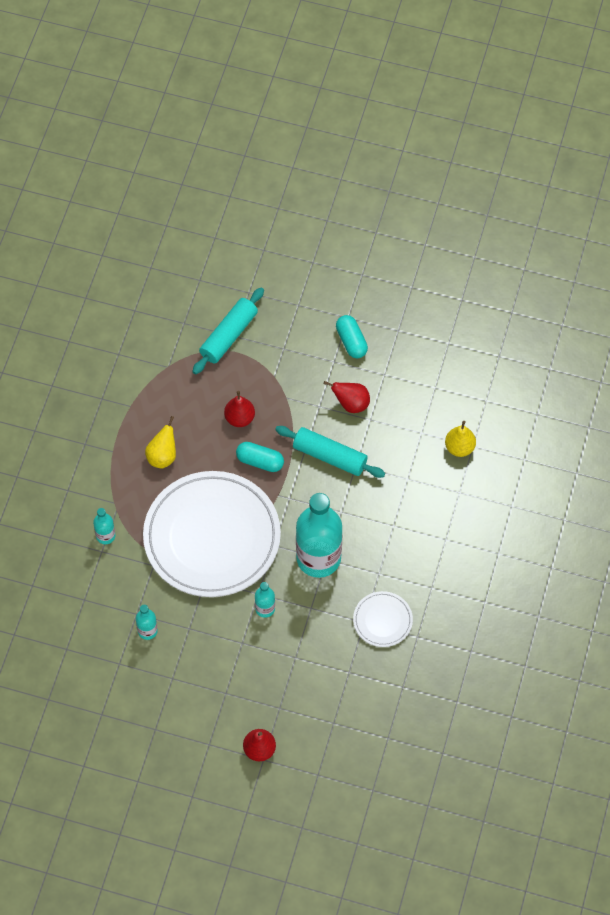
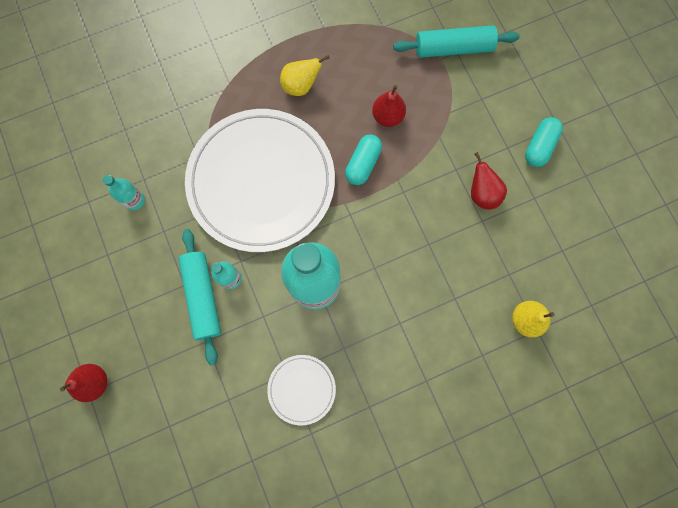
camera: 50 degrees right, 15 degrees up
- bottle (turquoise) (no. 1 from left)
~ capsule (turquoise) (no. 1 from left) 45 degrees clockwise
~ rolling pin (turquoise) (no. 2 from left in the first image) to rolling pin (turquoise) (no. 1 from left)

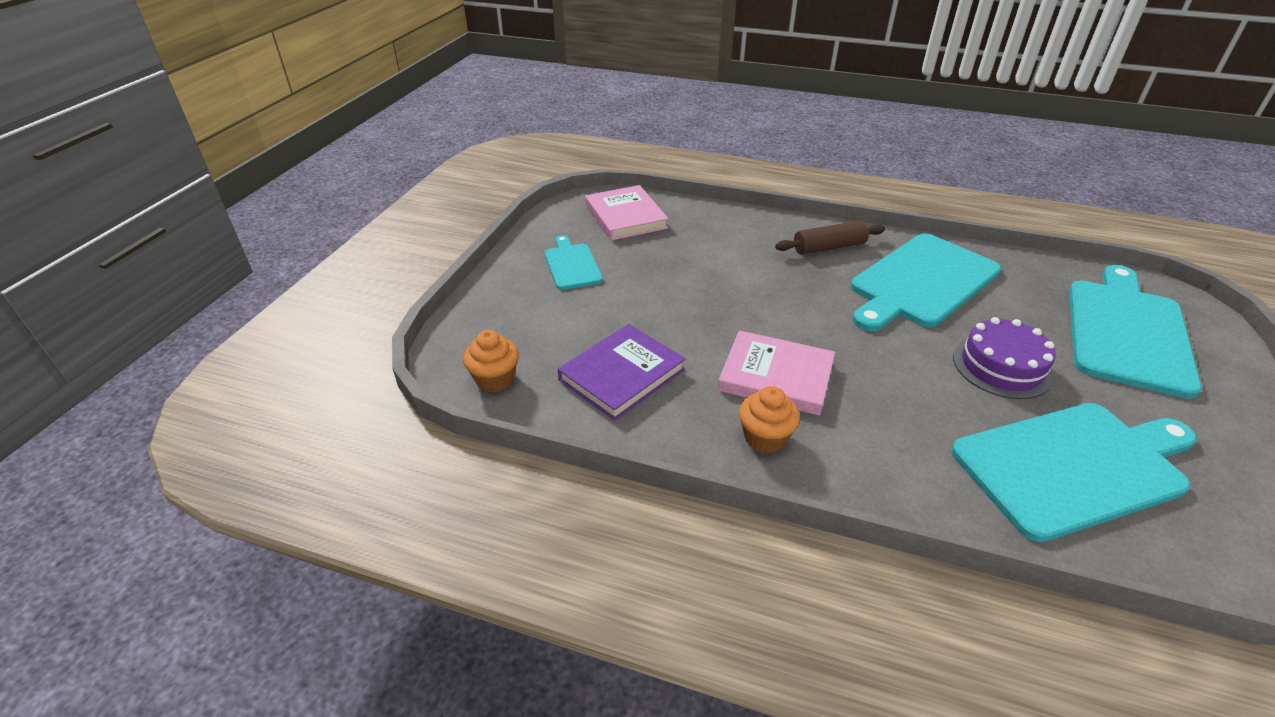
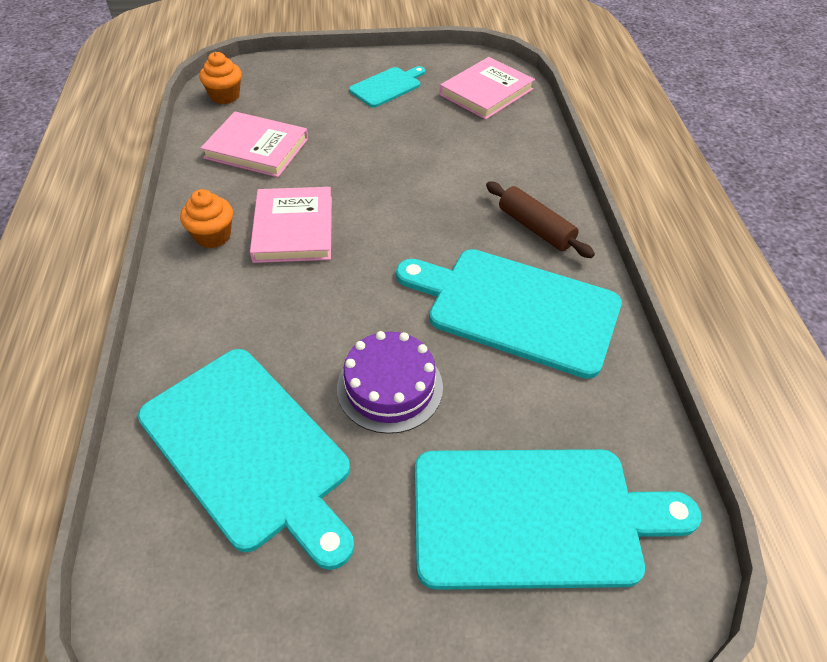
camera: 65 degrees right, 10 degrees up
~ book (purple) to book (pink) (no. 1 from left)

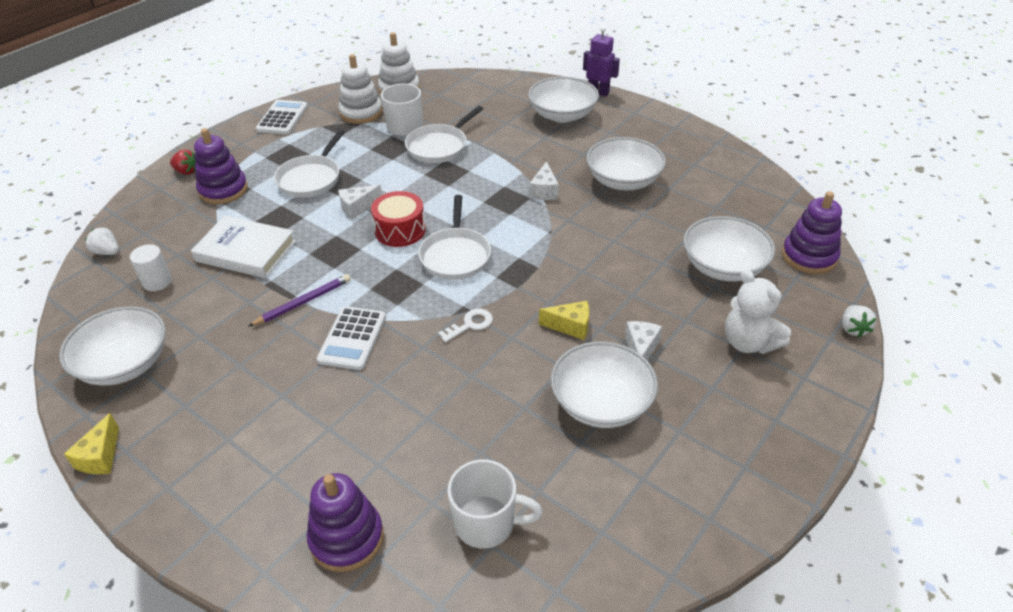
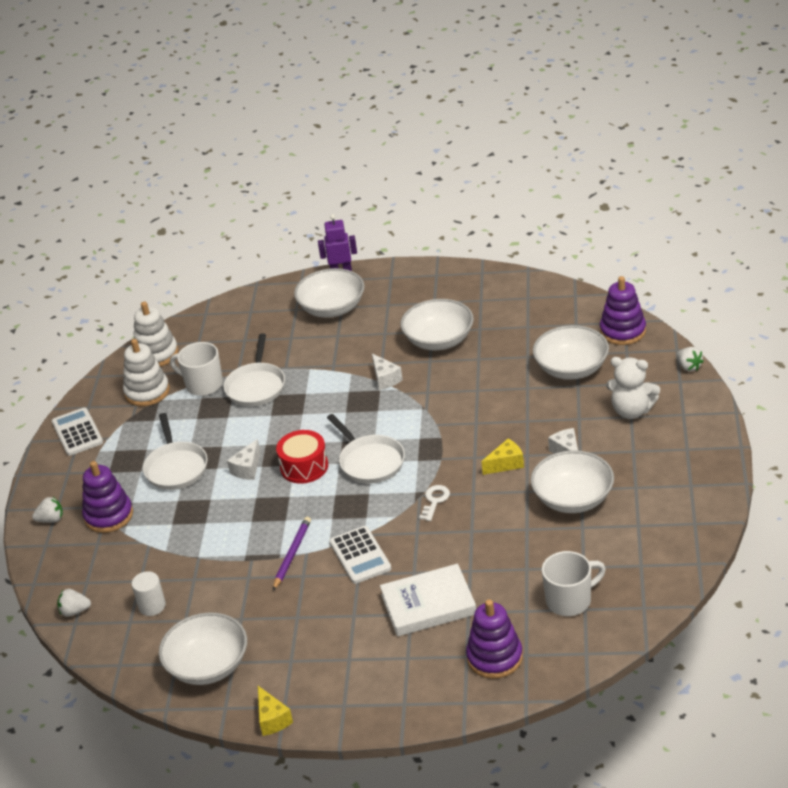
camera: 30 degrees left, 5 degrees down
~ strawberry (red) to strawberry (white) (no. 1 from left)
~ book (white)

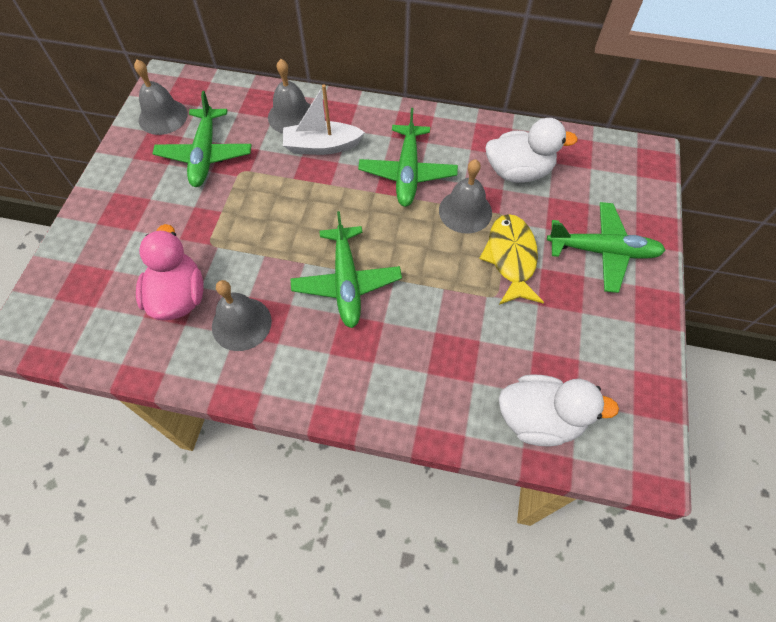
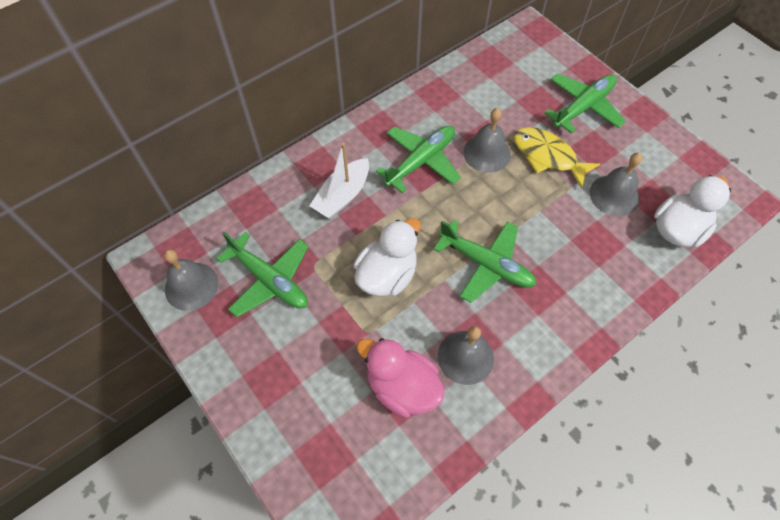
camera: 50 degrees left, 0 degrees up
~ bell (grey) (no. 3 from left in the first image) to bell (grey) (no. 4 from left)
~ plane (green) (no. 3 from left in the first image) 90 degrees counterclockwise
~ duck (white) (no. 1 from left)

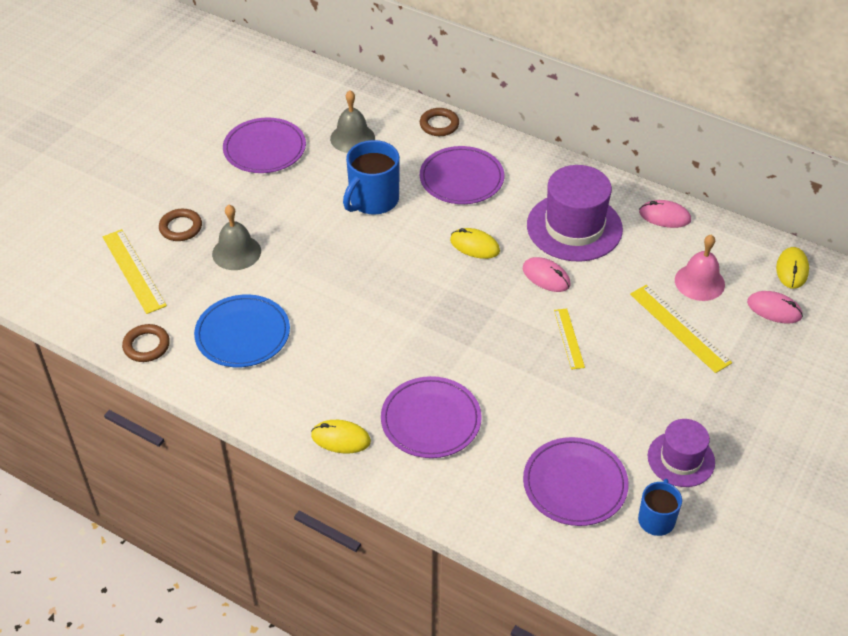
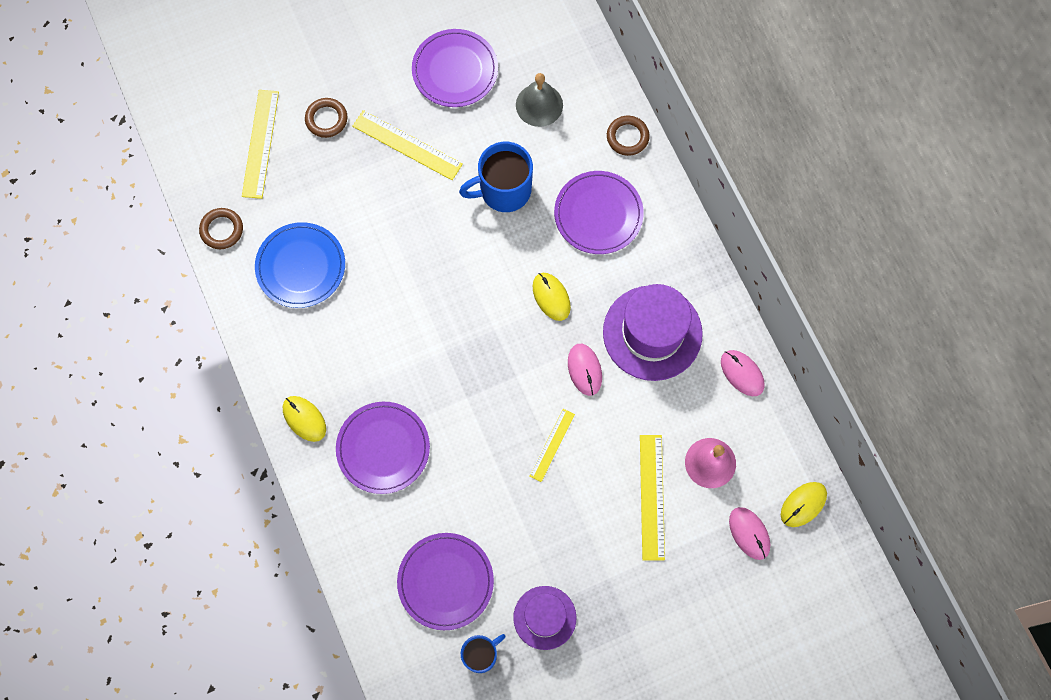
camera: 35 degrees right, 25 degrees up
- bell (grey) (no. 1 from left)
+ ruler (yellow) (no. 2 from left)

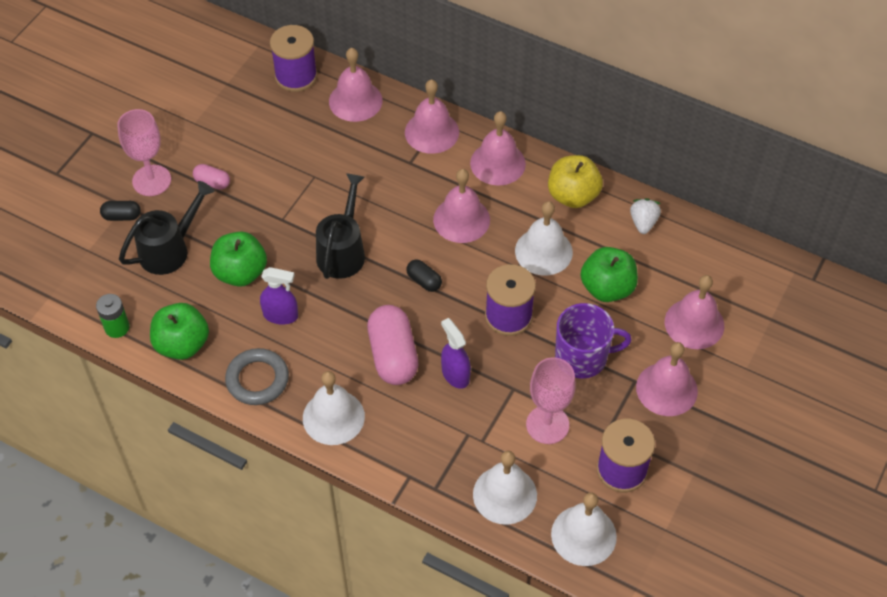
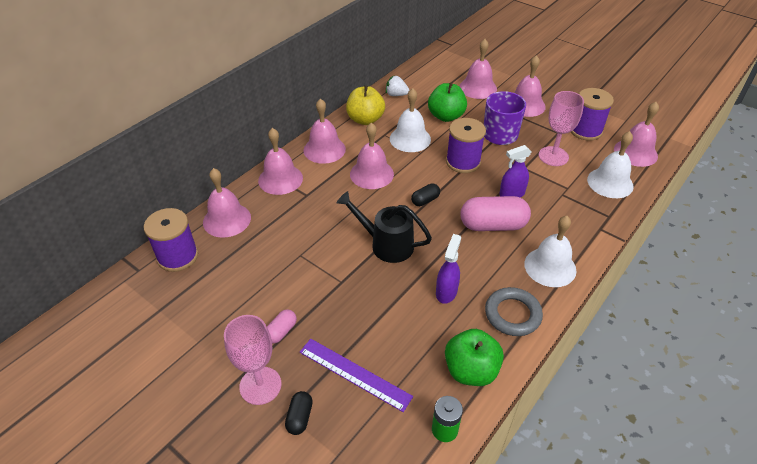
camera: 80 degrees left, 10 degrees down
~ watering can (black) (no. 1 from left) to ruler (purple)
- apple (green) (no. 2 from left)
~ bell (white) (no. 4 from left) to bell (pink) (no. 7 from left)

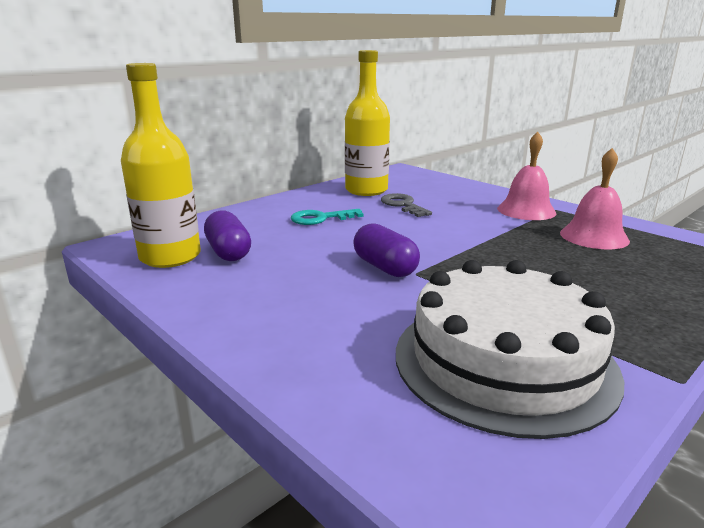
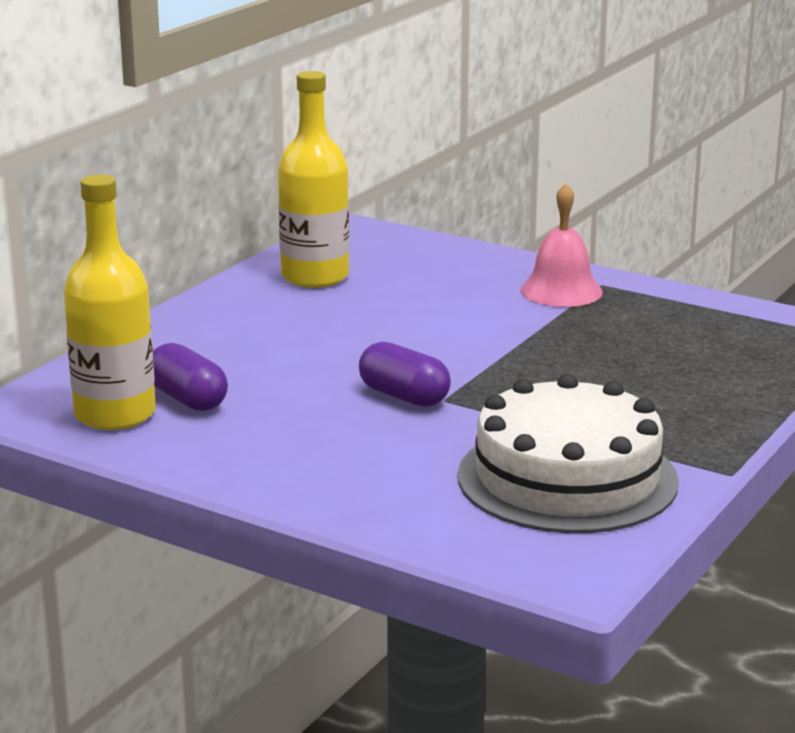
camera: 15 degrees left, 0 degrees up
- key (turquoise)
- key (grey)
- bell (pink) (no. 2 from left)

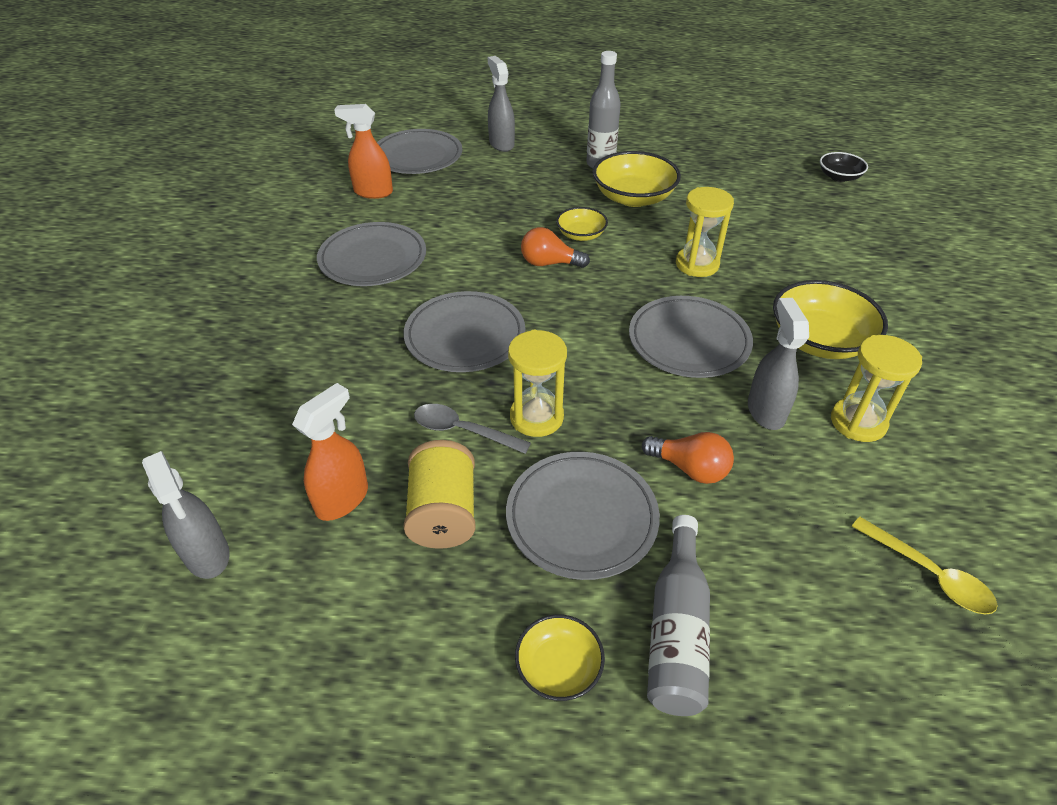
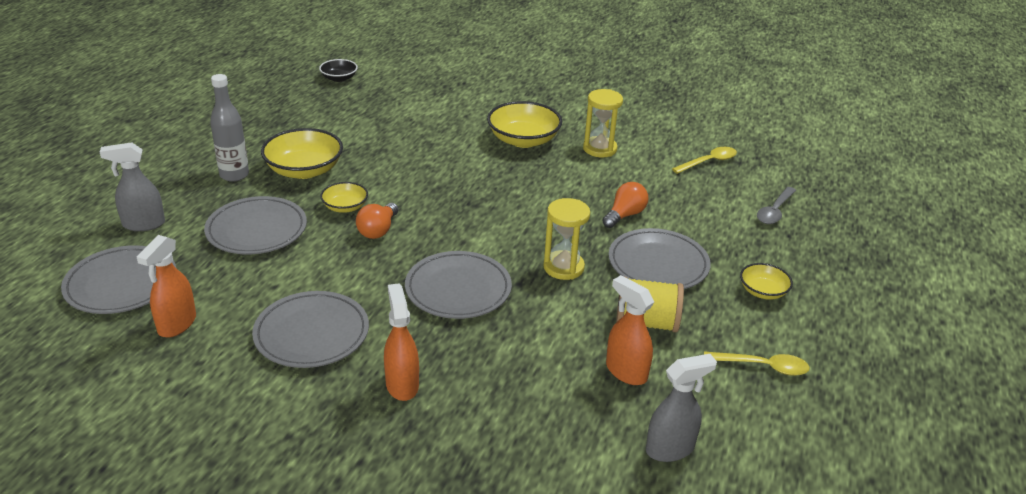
camera: 80 degrees left, 10 degrees down
~ spoon (grey)
~ plate (grey) (no. 5 from left in the first image) to plate (grey) (no. 2 from left)
- bottle (grey) (no. 2 from left)
- hourglass (yellow) (no. 2 from left)
- spray bottle (grey) (no. 3 from left)
+ spray bottle (orange) (no. 2 from left)
+ spoon (yellow) (no. 2 from left)

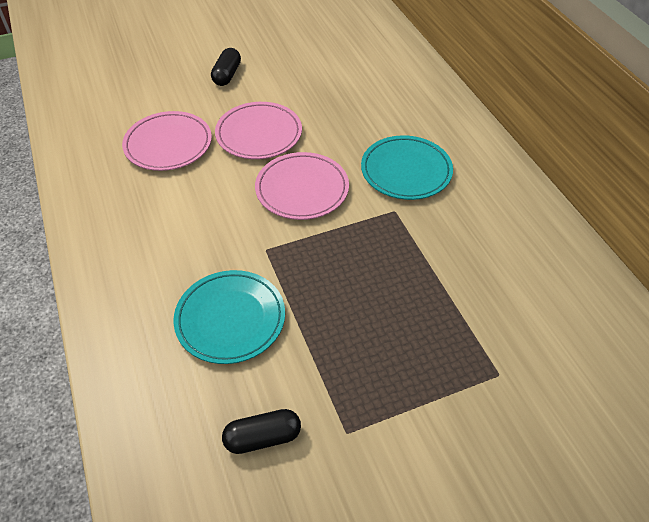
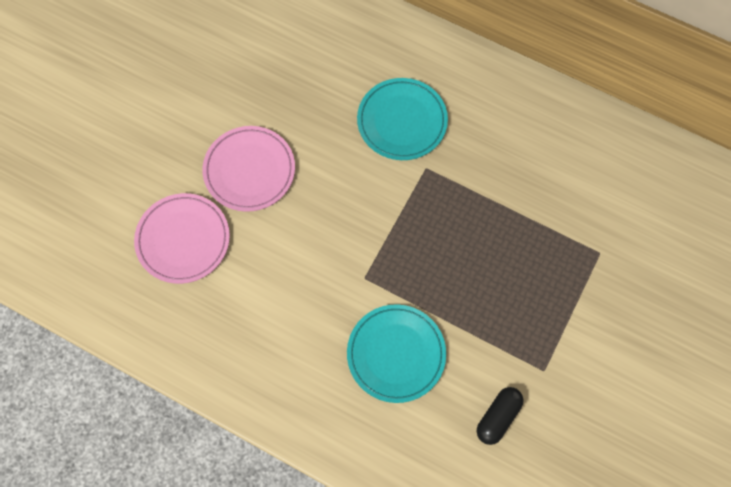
camera: 40 degrees left, 20 degrees up
- capsule (black) (no. 1 from left)
- plate (pink) (no. 3 from left)

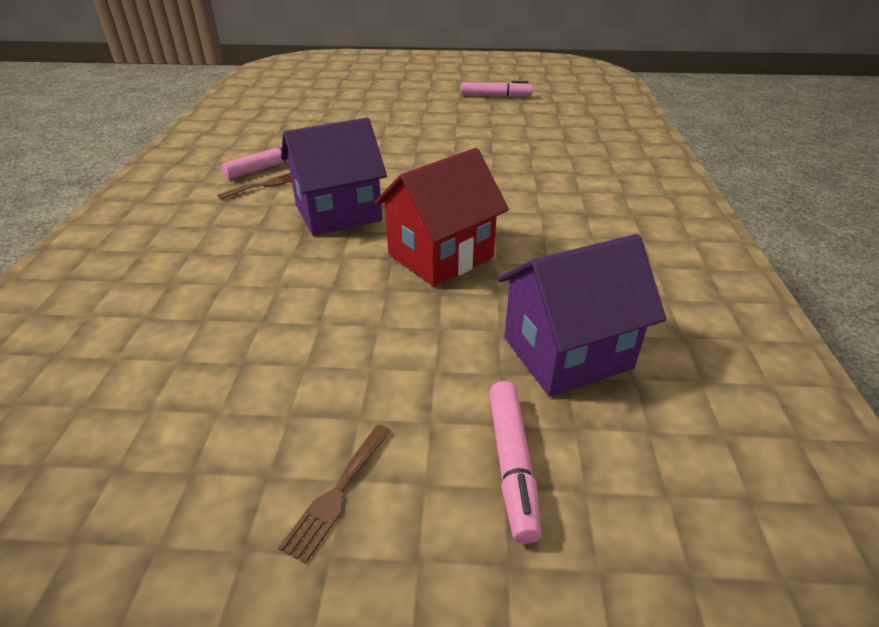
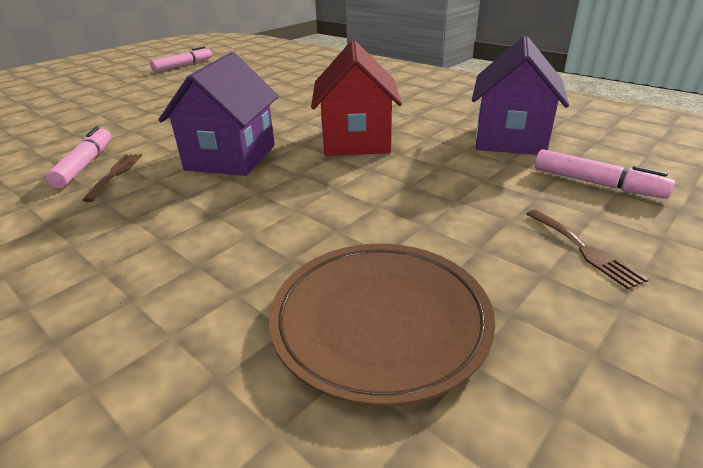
camera: 50 degrees left, 5 degrees down
+ plate (brown)

